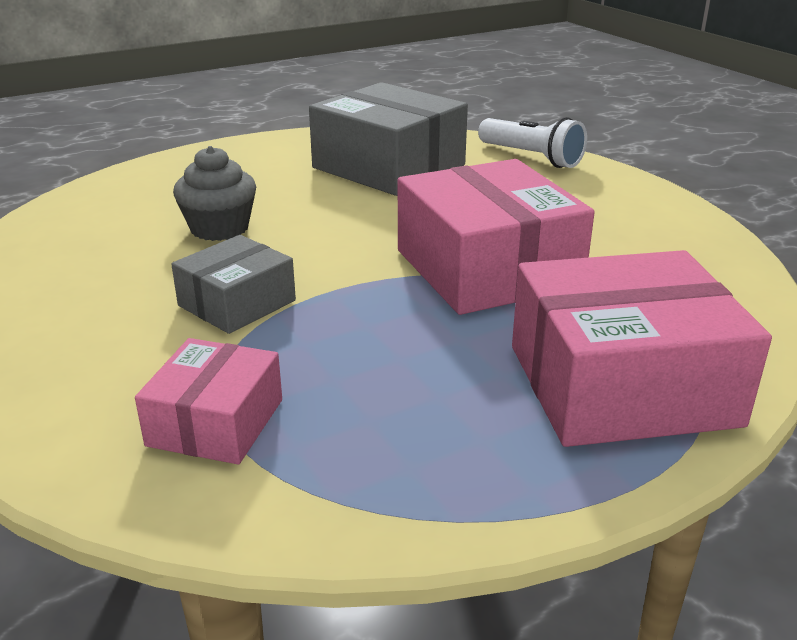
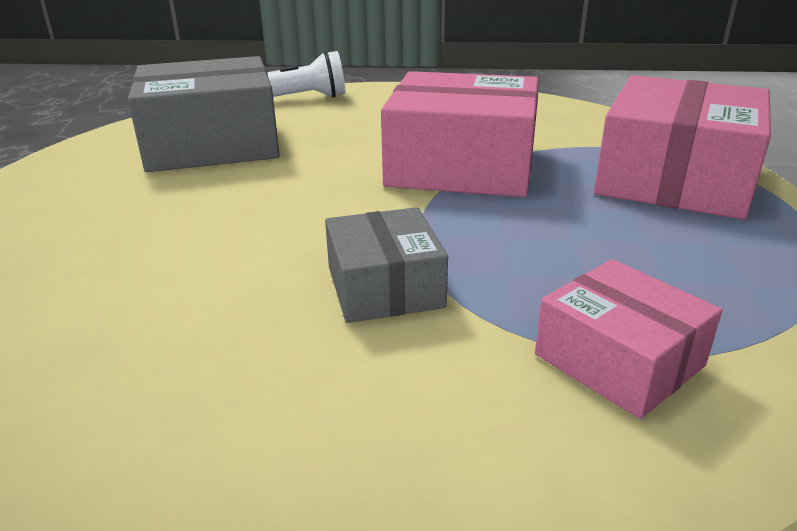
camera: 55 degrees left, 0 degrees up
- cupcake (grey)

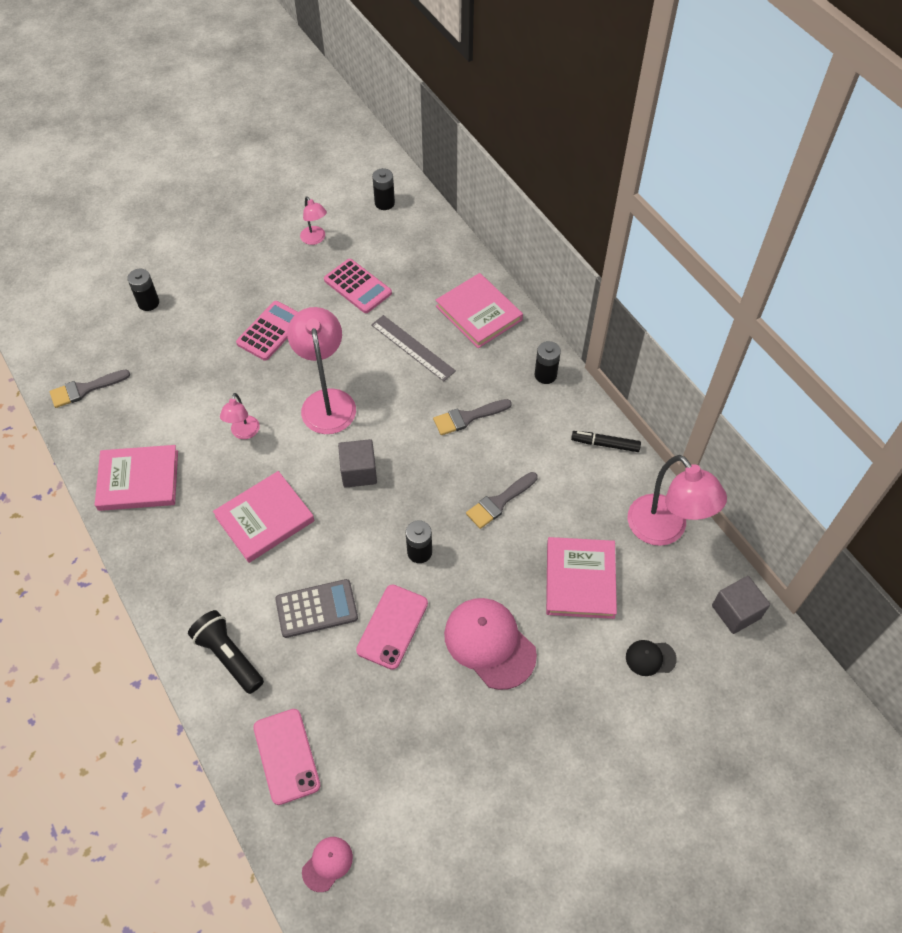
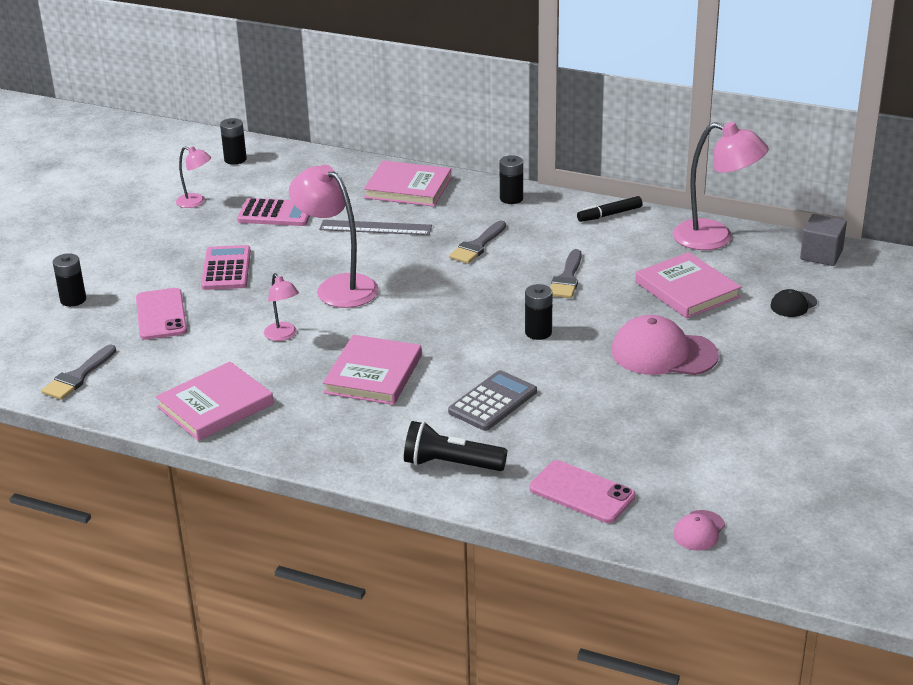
camera: 35 degrees left, 25 degrees down
~ cap (pink) (no. 1 from left in the first image) 150 degrees counterclockwise
- cube (grey) (no. 1 from left)
~ phone (pink) (no. 2 from left in the first image) to phone (pink) (no. 1 from left)

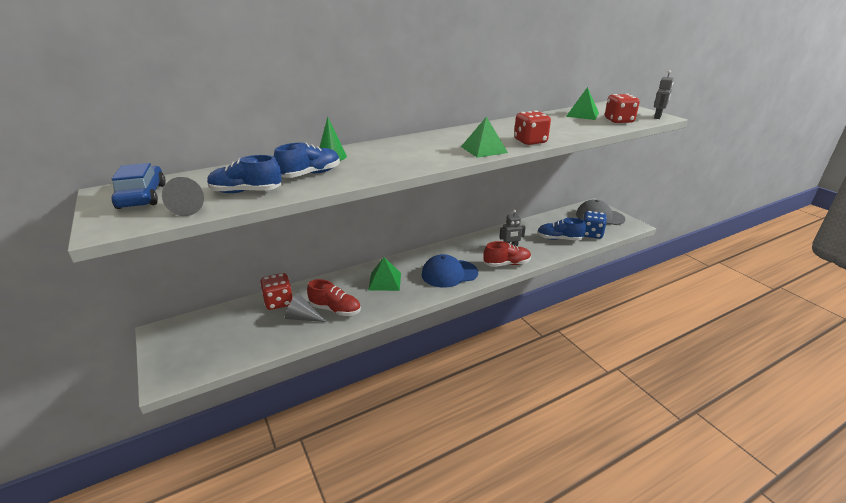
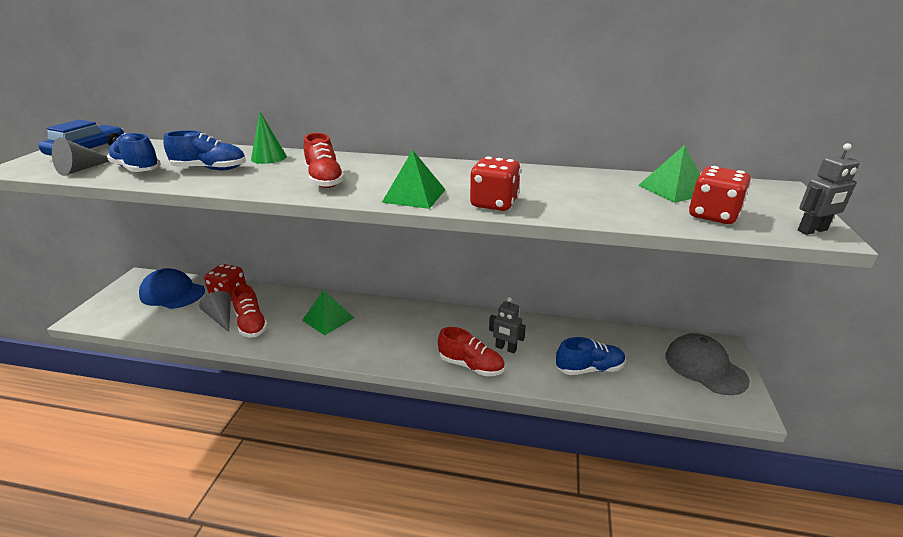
camera: 40 degrees right, 0 degrees up
~ cap (blue)
~ shoe (blue) (no. 3 from left) 120 degrees clockwise
- dice (blue)
+ shoe (red) (no. 2 from left)

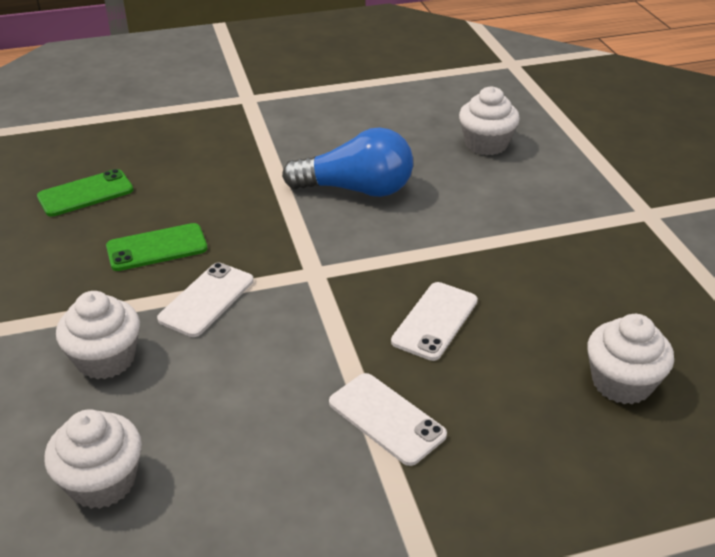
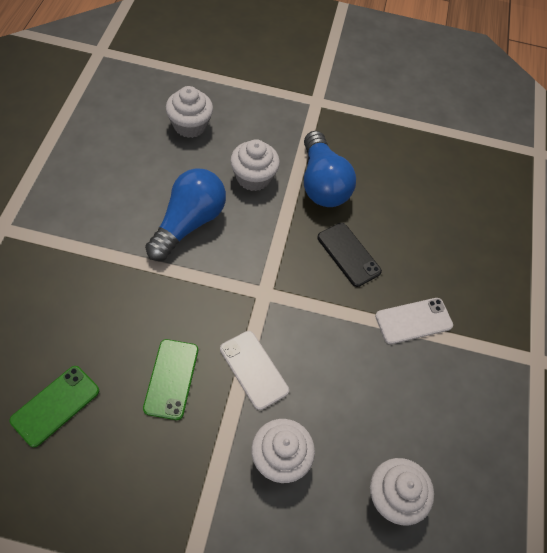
camera: 70 degrees left, 20 degrees up
~ phone (green) (no. 1 from left) 45 degrees clockwise
~ phone (white) (no. 3 from left) to phone (black)
~ cupcake (white) (no. 4 from left in the first image) to cupcake (white) (no. 2 from left)
+ light bulb (blue) (no. 2 from left)

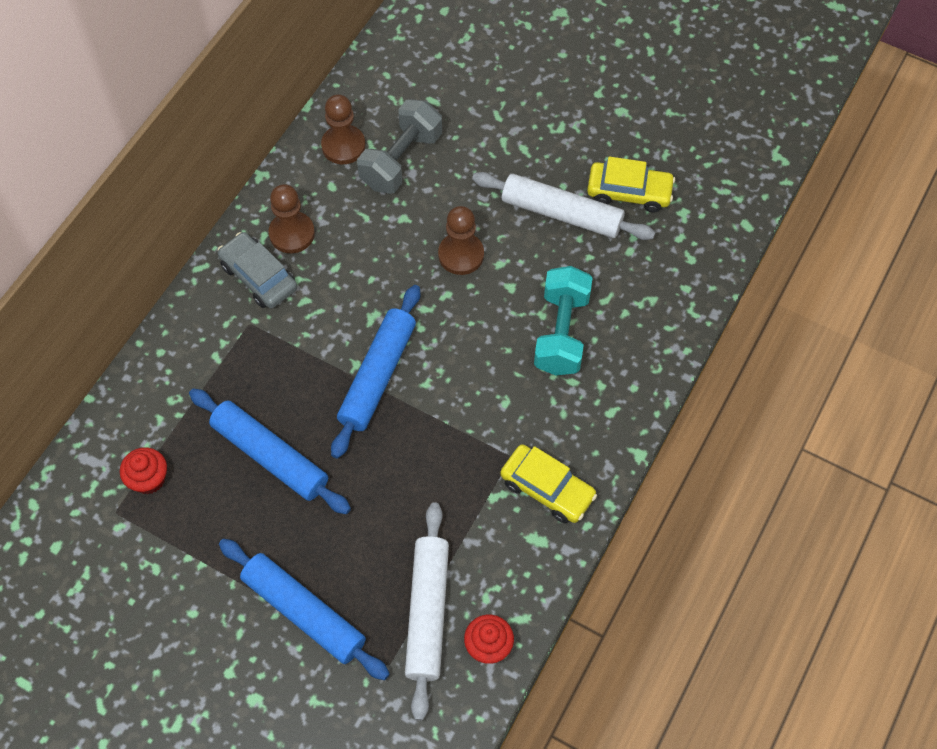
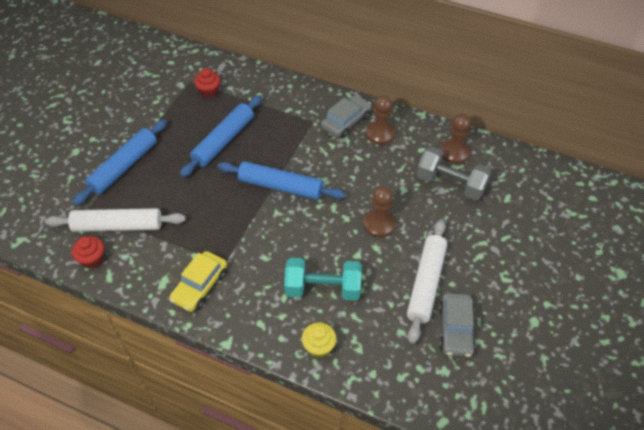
camera: 85 degrees right, 10 degrees down
~ car (yellow) (no. 2 from left) to car (grey) (no. 2 from left)
+ cupcake (yellow)

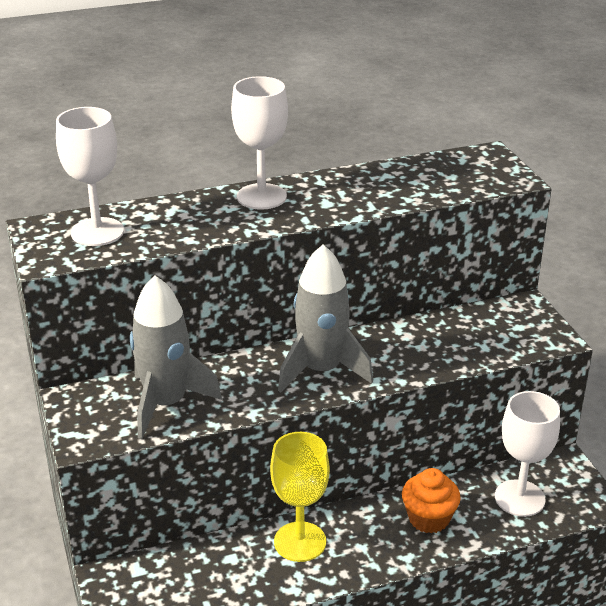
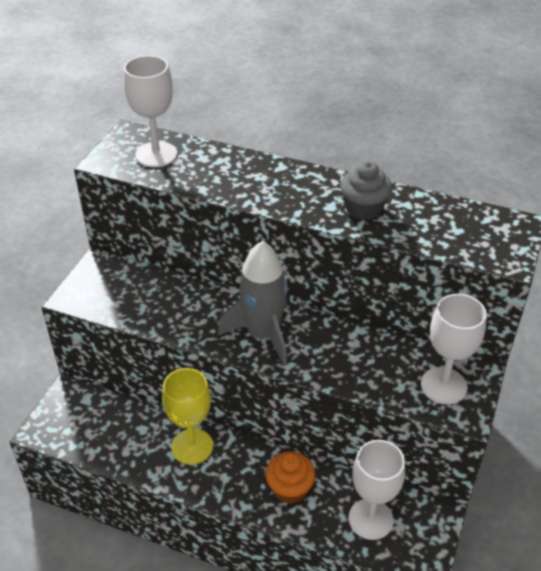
camera: 40 degrees right, 10 degrees up
- rocket (grey) (no. 1 from left)
~ goblet (white) (no. 2 from left in the first image) to goblet (white) (no. 3 from left)
+ cupcake (grey)

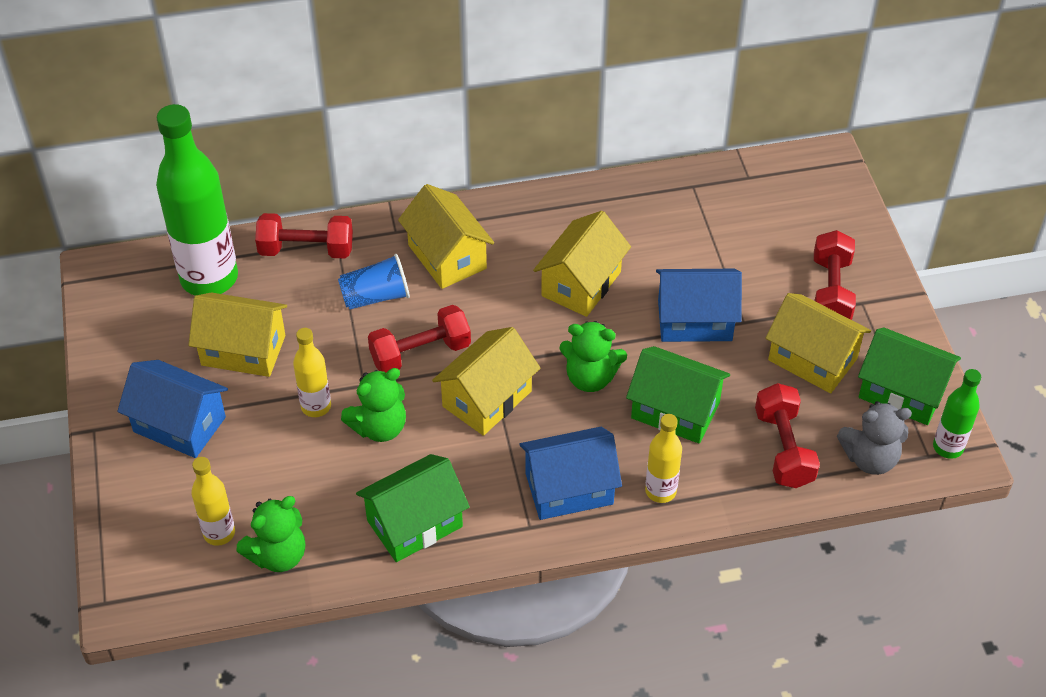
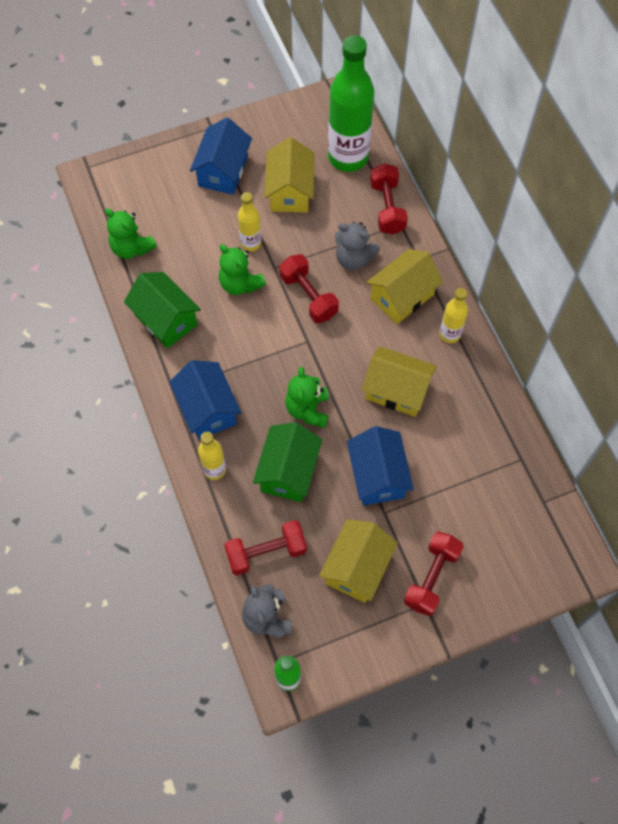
camera: 80 degrees right, 15 degrees up
~ bottle (yellow) (no. 1 from left in the first image) to bottle (yellow) (no. 3 from left)
~ cup (blue) to teddy bear (grey) (no. 2 from left)
- house (yellow) (no. 3 from left)
~ dumbbell (red) (no. 4 from left) 60 degrees counterclockwise
- house (green) (no. 3 from left)

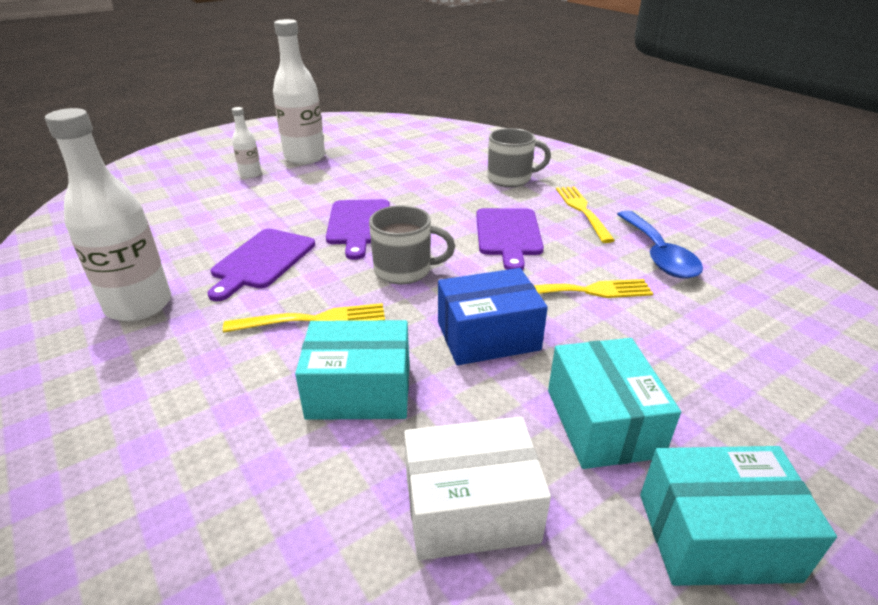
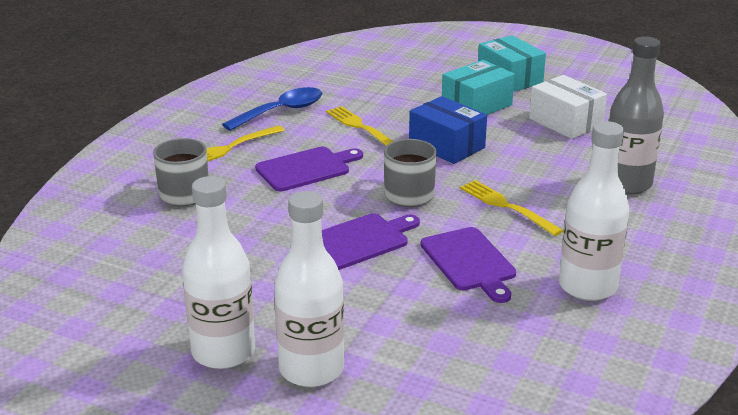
camera: 120 degrees left, 5 degrees down
~ cutting board (purple) (no. 1 from left in the first image) 75 degrees clockwise
~ bottle (white) (no. 2 from left) x2.02
- box (turquoise) (no. 1 from left)
+ bottle (grey)

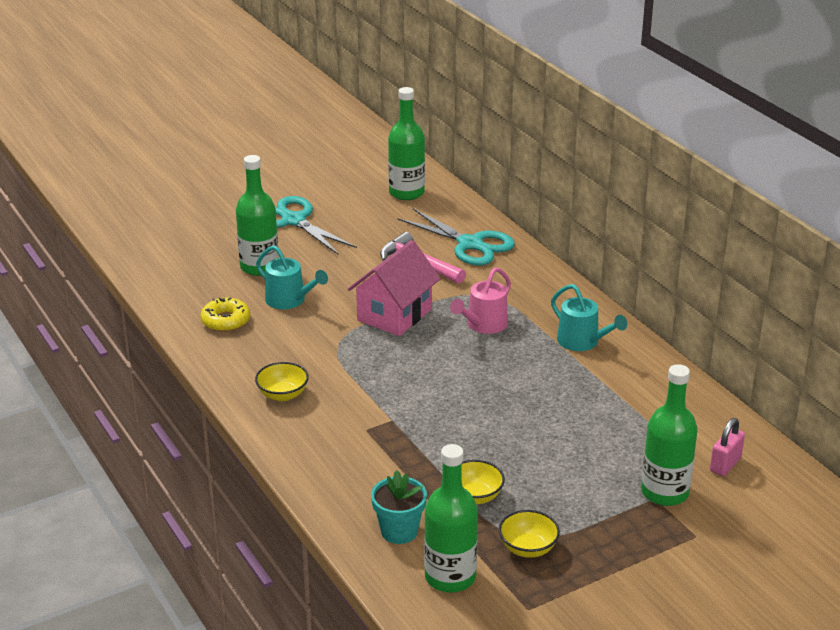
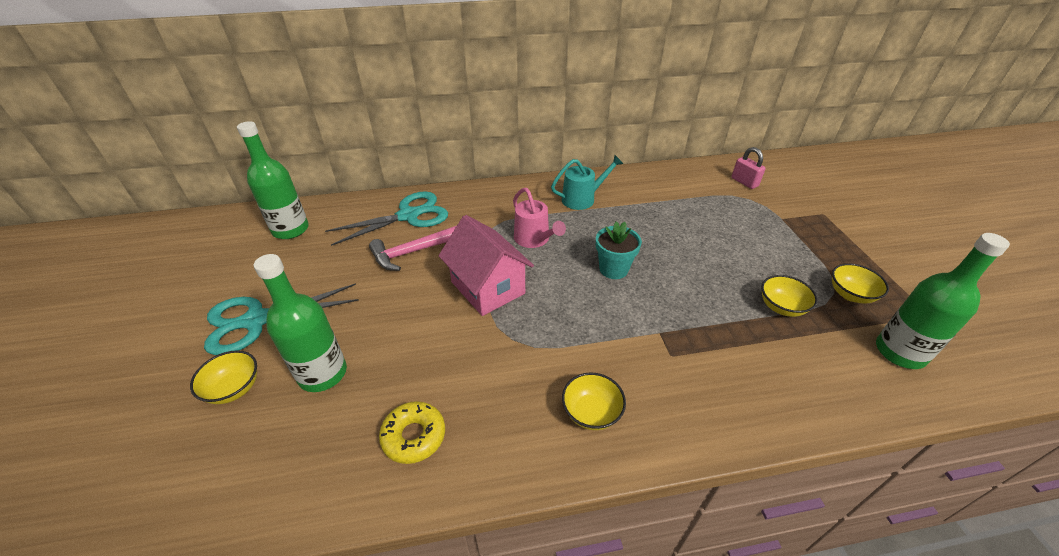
camera: 70 degrees left, 10 degrees up
- watering can (turquoise) (no. 1 from left)
~ flower pot (turquoise)
- bottle (green) (no. 4 from left)
+ bowl (yellow) (no. 1 from left)

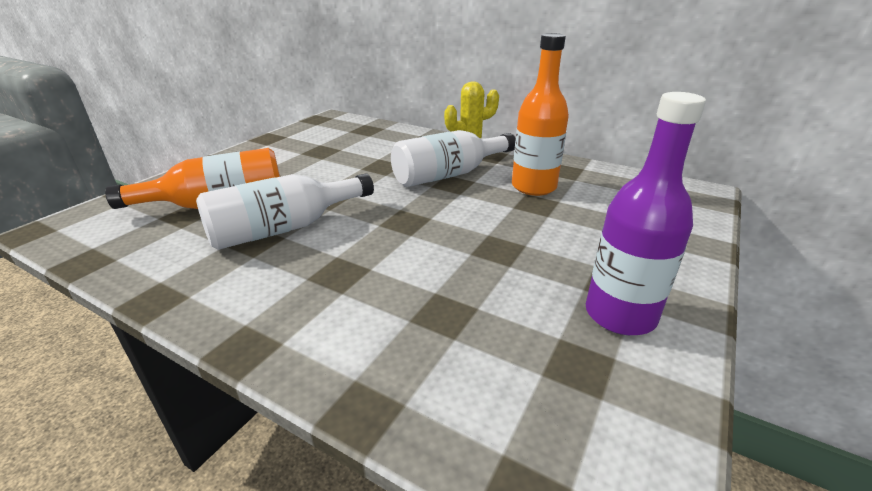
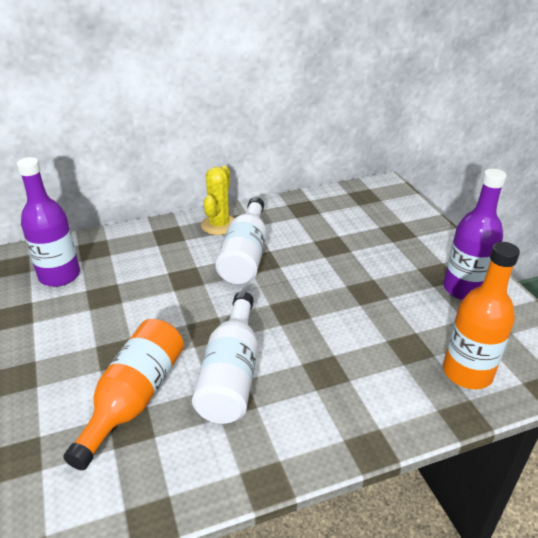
camera: 50 degrees left, 5 degrees up
~ bottle (orange) (no. 2 from left)
+ bottle (purple) (no. 1 from left)

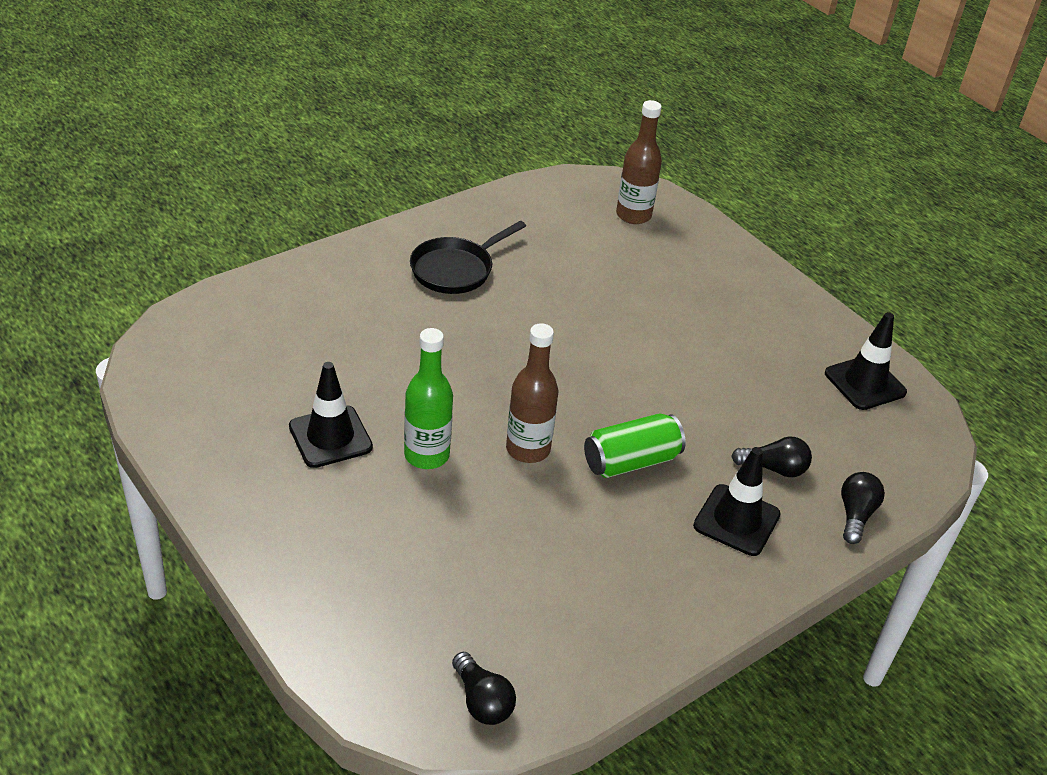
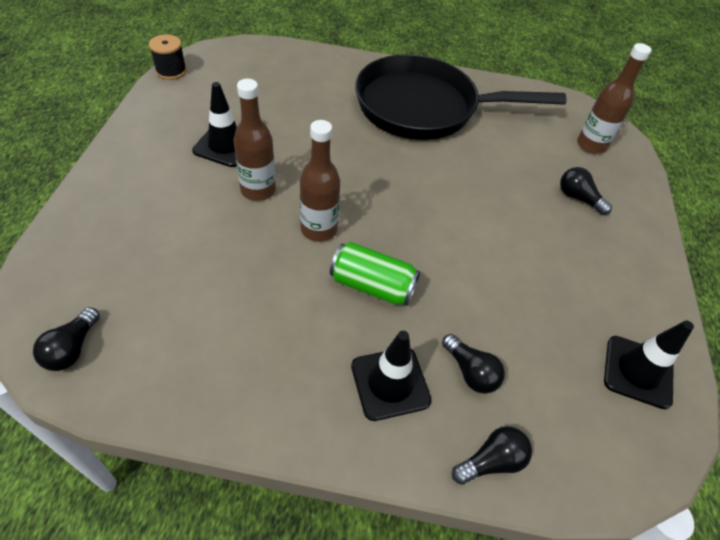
camera: 45 degrees right, 10 degrees up
~ bottle (green) to bottle (brown) (no. 1 from left)
~ pan (black) x1.94
+ spool (black)
+ light bulb (black) (no. 4 from left)

